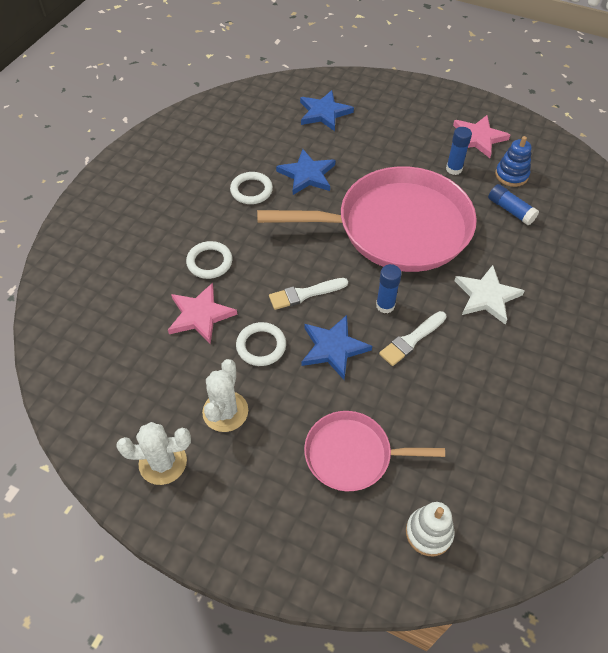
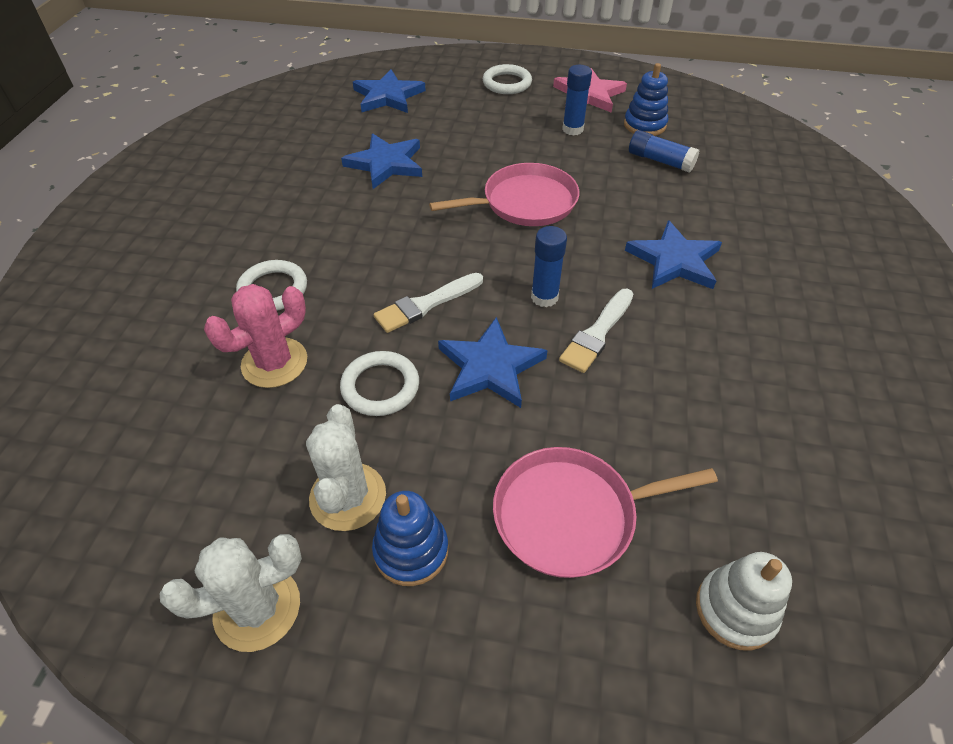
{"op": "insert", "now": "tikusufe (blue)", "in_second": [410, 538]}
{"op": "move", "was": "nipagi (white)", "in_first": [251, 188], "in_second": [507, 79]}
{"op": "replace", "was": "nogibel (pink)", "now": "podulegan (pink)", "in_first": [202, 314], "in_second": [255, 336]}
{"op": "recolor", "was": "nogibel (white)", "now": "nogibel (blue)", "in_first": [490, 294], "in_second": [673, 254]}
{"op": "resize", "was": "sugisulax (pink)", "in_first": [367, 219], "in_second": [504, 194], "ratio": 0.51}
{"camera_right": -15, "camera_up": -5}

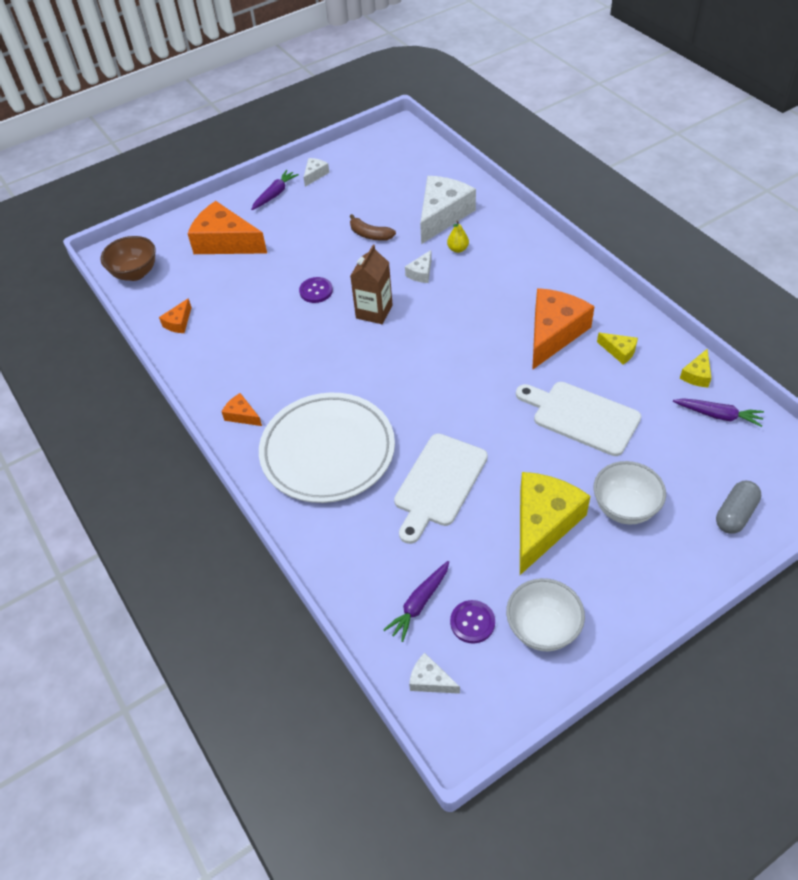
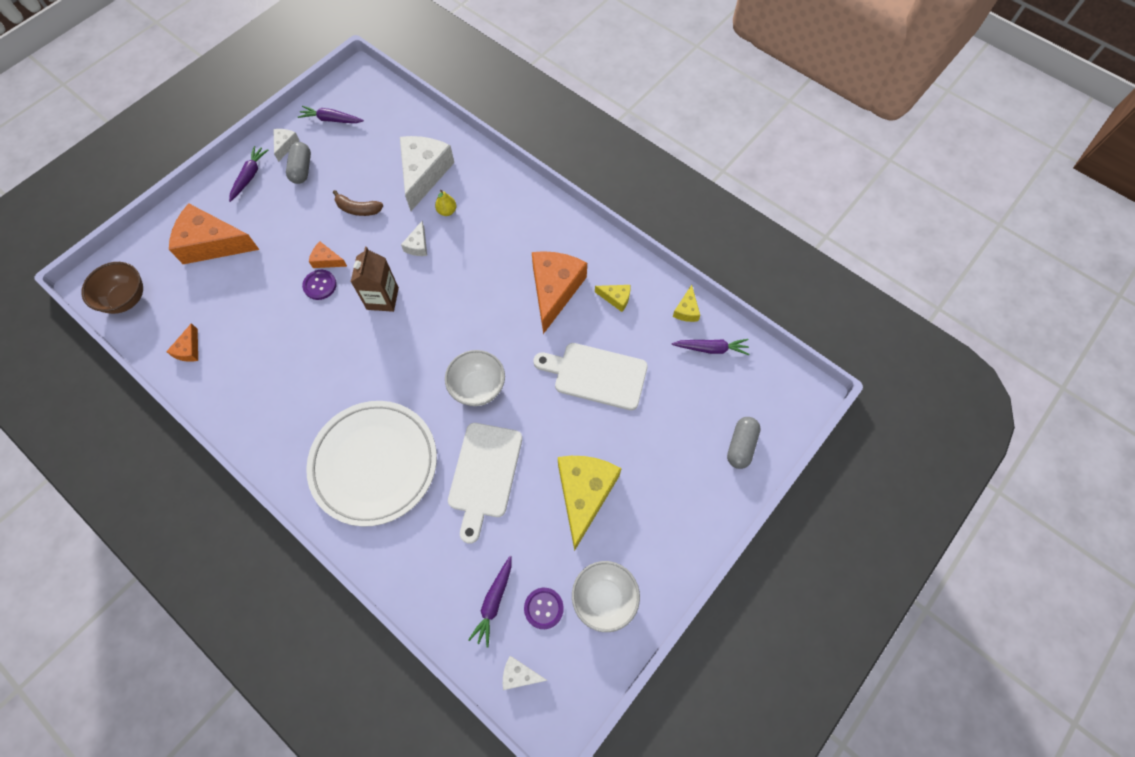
{"op": "insert", "now": "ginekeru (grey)", "in_second": [298, 163]}
{"op": "insert", "now": "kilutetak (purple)", "in_second": [331, 114]}
{"op": "move", "was": "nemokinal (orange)", "in_first": [242, 409], "in_second": [328, 255]}
{"op": "move", "was": "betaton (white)", "in_first": [629, 493], "in_second": [475, 378]}
{"camera_right": -20, "camera_up": 15}

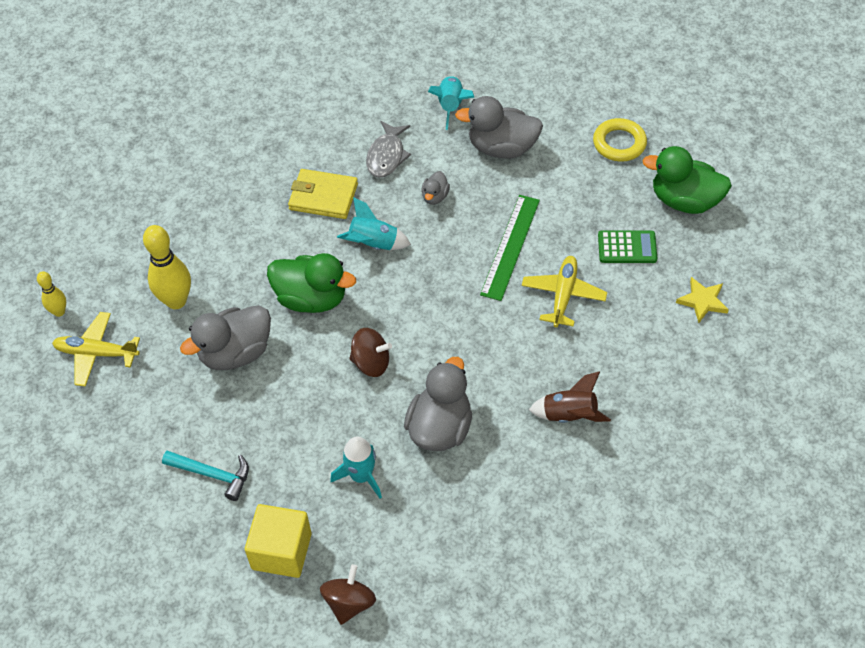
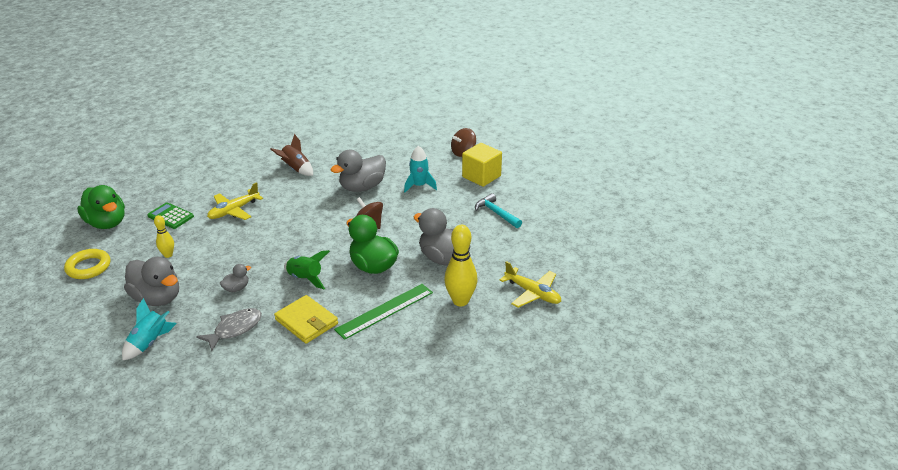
{"op": "delete", "was": "nogibel (yellow)", "in_first": [702, 300]}
{"op": "move", "was": "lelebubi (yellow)", "in_first": [51, 294], "in_second": [164, 236]}
{"op": "move", "was": "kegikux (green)", "in_first": [510, 248], "in_second": [383, 312]}
{"op": "recolor", "was": "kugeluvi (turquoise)", "now": "kugeluvi (green)", "in_first": [374, 223], "in_second": [307, 269]}
{"op": "rotate", "was": "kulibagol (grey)", "in_first": [225, 337], "in_second": [442, 236], "clockwise": -135}
{"camera_right": -150, "camera_up": -20}

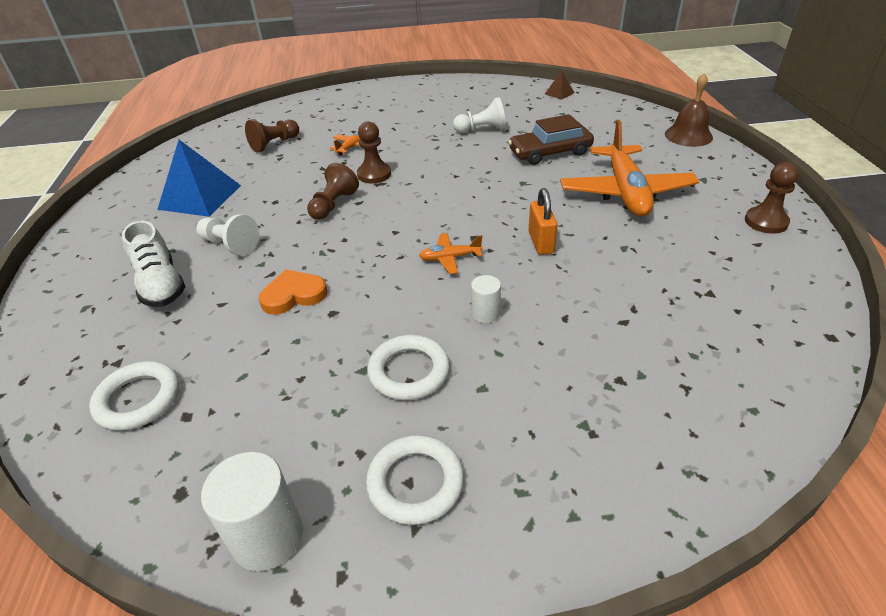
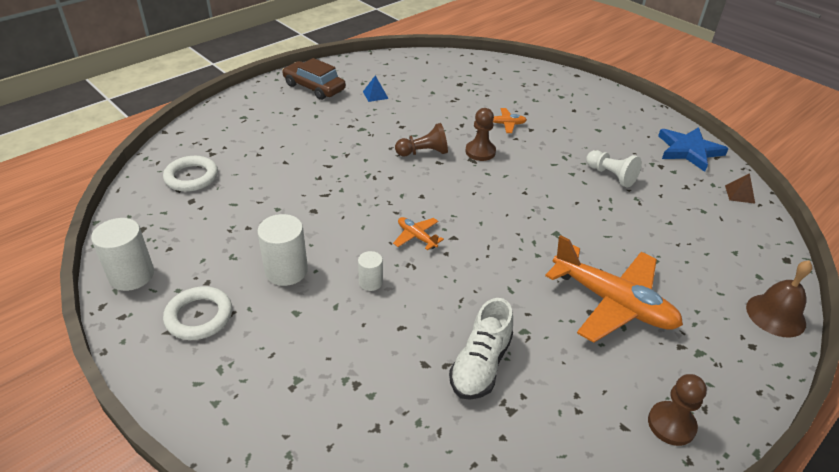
{"op": "delete", "was": "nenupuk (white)", "in_first": [227, 234]}
{"op": "delete", "was": "nenupuk (brown)", "in_first": [272, 135]}
{"op": "delete", "was": "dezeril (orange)", "in_first": [293, 292]}
{"op": "delete", "was": "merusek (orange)", "in_first": [543, 221]}
{"op": "insert", "now": "nogibel (blue)", "in_second": [693, 149]}
{"op": "move", "was": "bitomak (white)", "in_first": [153, 264], "in_second": [481, 349]}
{"op": "move", "was": "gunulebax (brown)", "in_first": [551, 139], "in_second": [314, 79]}
{"op": "replace", "was": "nipagi (white)", "now": "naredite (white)", "in_first": [408, 367], "in_second": [282, 250]}
{"op": "rotate", "was": "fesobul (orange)", "in_first": [629, 168], "in_second": [614, 289], "clockwise": -105}
{"op": "resize", "was": "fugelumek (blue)", "in_first": [199, 178], "in_second": [376, 88], "ratio": 0.46}
{"camera_right": 50, "camera_up": 0}

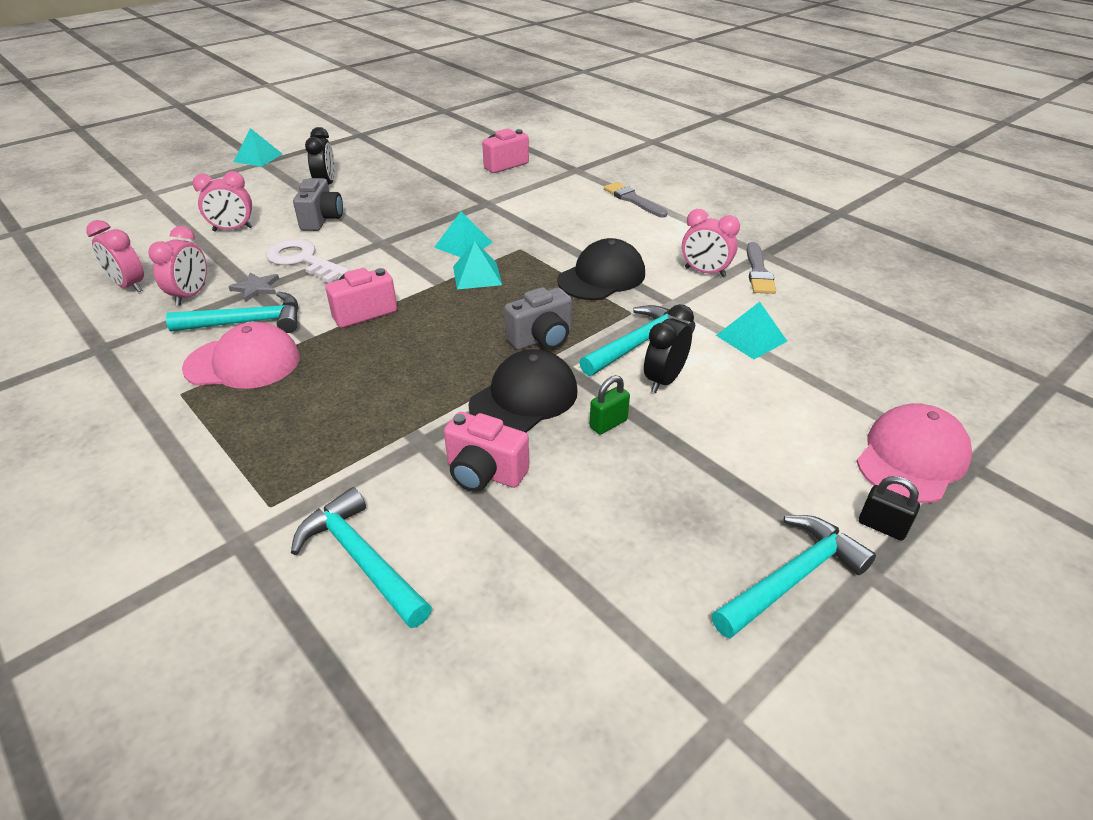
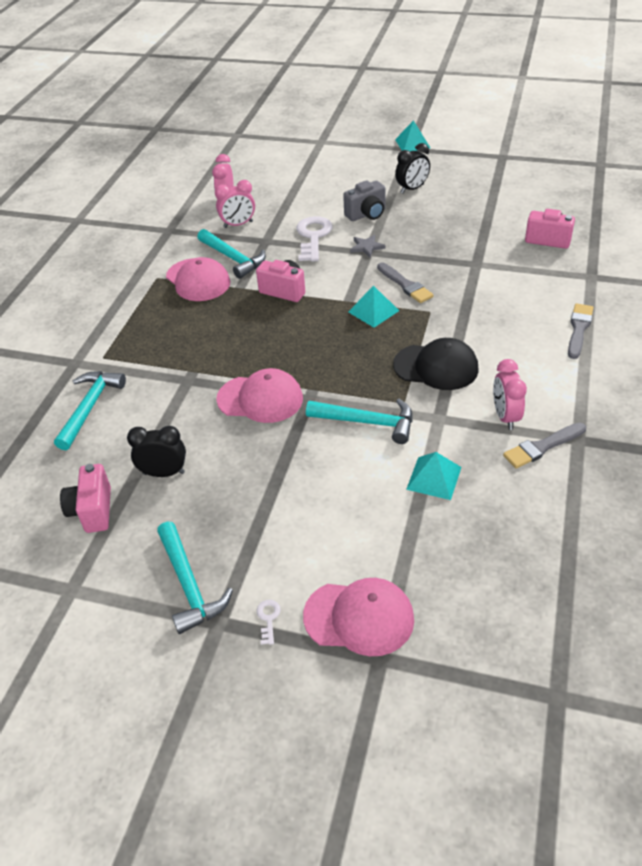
{"op": "delete", "was": "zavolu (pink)", "in_first": [223, 201]}
{"op": "delete", "was": "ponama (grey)", "in_first": [538, 318]}
{"op": "delete", "was": "merusek (green)", "in_first": [610, 405]}
{"op": "move", "was": "nogibel (grey)", "in_first": [253, 287], "in_second": [368, 246]}
{"op": "move", "was": "ponama (pink)", "in_first": [486, 452], "in_second": [85, 498]}
{"op": "move", "was": "zavolu (black)", "in_first": [669, 348], "in_second": [156, 451]}
{"op": "replace", "was": "fugelumek (turquoise)", "now": "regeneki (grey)", "in_first": [463, 234], "in_second": [405, 282]}
{"op": "replace", "was": "merusek (black)", "now": "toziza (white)", "in_first": [889, 508], "in_second": [269, 622]}
{"op": "recolor", "was": "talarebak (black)", "now": "talarebak (pink)", "in_first": [523, 391], "in_second": [259, 395]}
{"op": "rotate", "was": "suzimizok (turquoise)", "in_first": [793, 577], "in_second": [195, 577], "clockwise": 45}
{"camera_right": 60, "camera_up": 5}

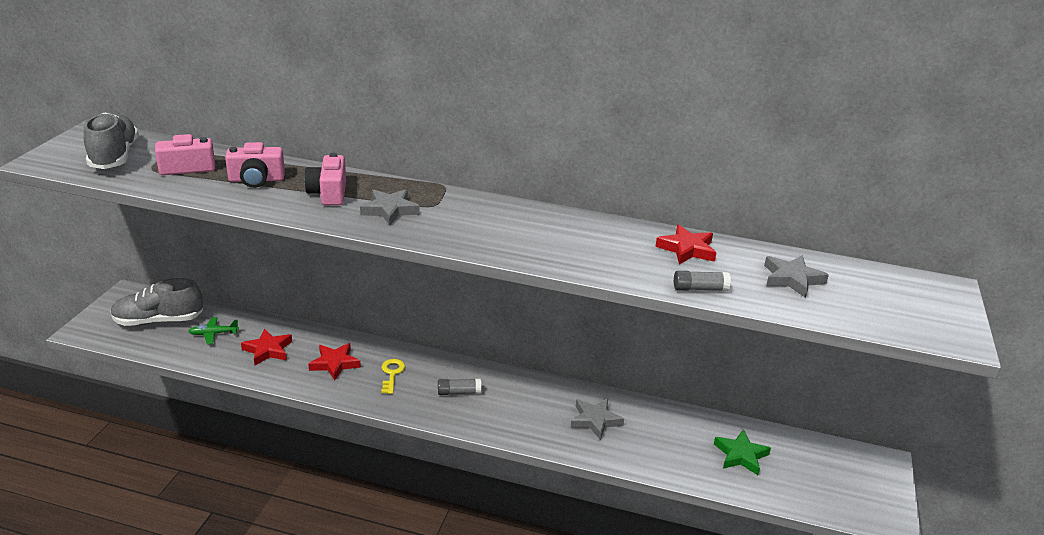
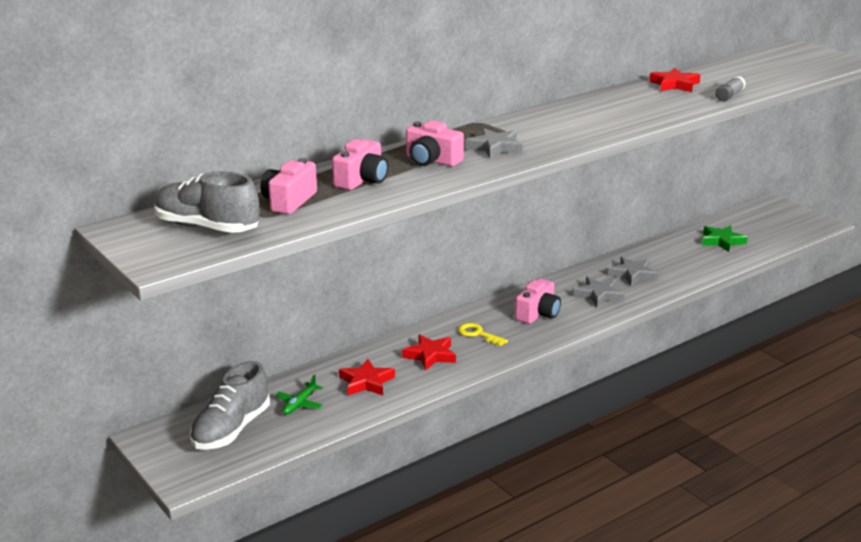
{"op": "move", "was": "nogibel (grey)", "in_first": [796, 276], "in_second": [599, 292]}
{"op": "replace", "was": "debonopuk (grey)", "now": "ponama (pink)", "in_first": [459, 387], "in_second": [538, 301]}
{"camera_right": -50, "camera_up": -5}

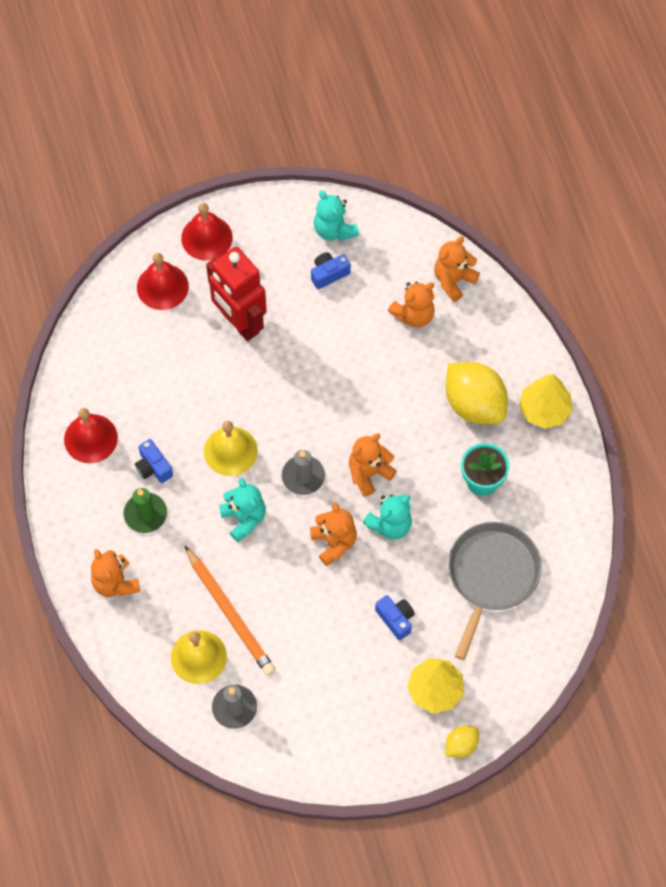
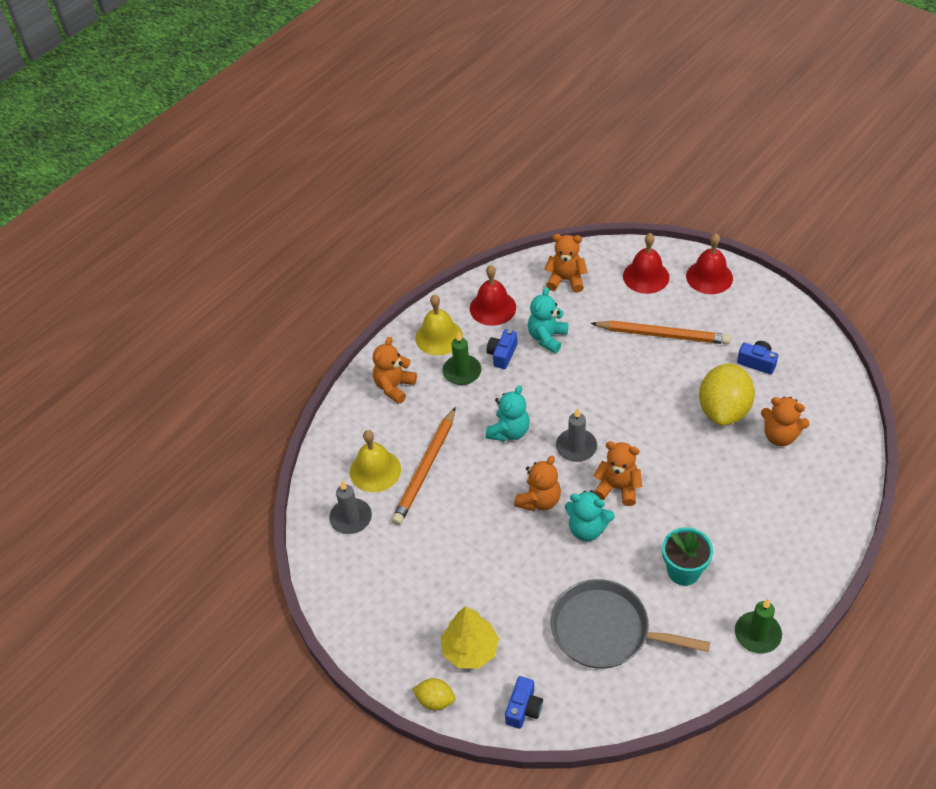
{"op": "delete", "was": "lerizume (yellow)", "in_first": [546, 401]}
{"op": "insert", "now": "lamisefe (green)", "in_second": [758, 626]}
{"op": "move", "was": "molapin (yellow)", "in_first": [231, 448], "in_second": [439, 325]}
{"op": "move", "was": "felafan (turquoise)", "in_first": [336, 215], "in_second": [548, 320]}
{"op": "move", "was": "ponama (blue)", "in_first": [395, 617], "in_second": [524, 702]}
{"op": "move", "was": "felafan (orange)", "in_first": [457, 269], "in_second": [566, 263]}
{"op": "move", "was": "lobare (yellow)", "in_first": [477, 393], "in_second": [727, 394]}
{"op": "replace", "was": "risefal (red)", "now": "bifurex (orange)", "in_first": [236, 294], "in_second": [661, 332]}
{"op": "rotate", "was": "sugisulax (grey)", "in_first": [495, 591], "in_second": [630, 624], "clockwise": -150}
{"camera_right": 60, "camera_up": -15}

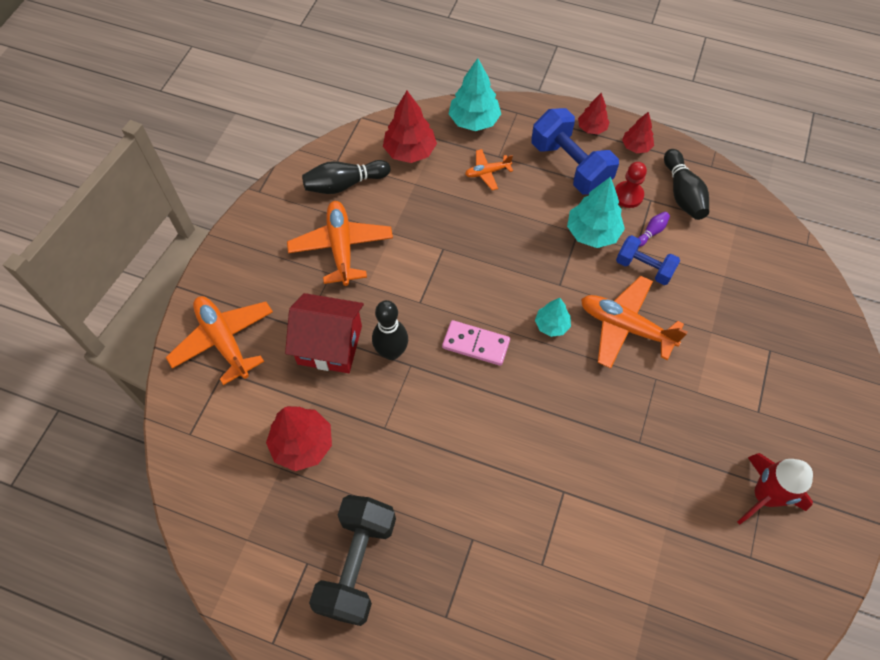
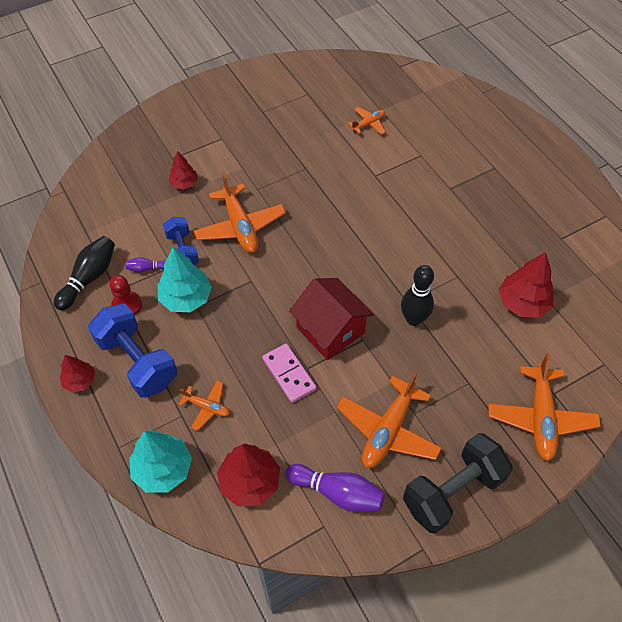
{"op": "delete", "was": "lerizume (turquoise)", "in_first": [553, 317]}
{"op": "delete", "was": "kugeluvi (red)", "in_first": [775, 489]}
{"op": "insert", "now": "fesobul (orange)", "in_second": [367, 121]}
{"op": "move", "was": "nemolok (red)", "in_first": [324, 333], "in_second": [331, 319]}
{"op": "move", "was": "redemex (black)", "in_first": [352, 560], "in_second": [458, 483]}
{"op": "move", "was": "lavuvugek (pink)", "in_first": [476, 343], "in_second": [289, 373]}
{"op": "move", "was": "lerizume (red)", "in_first": [638, 132], "in_second": [183, 170]}
{"op": "recolor", "was": "lelebubi (black)", "now": "lelebubi (purple)", "in_first": [346, 177], "in_second": [335, 488]}
{"op": "rotate", "was": "redemex (blue)", "in_first": [575, 151], "in_second": [132, 351], "clockwise": -45}
{"camera_right": -140, "camera_up": -5}

